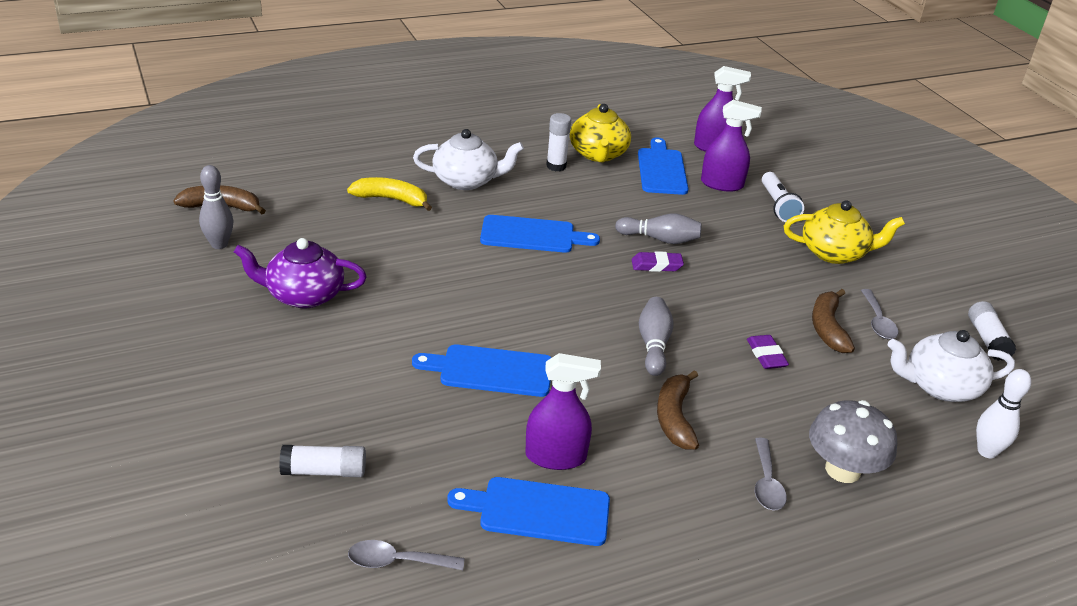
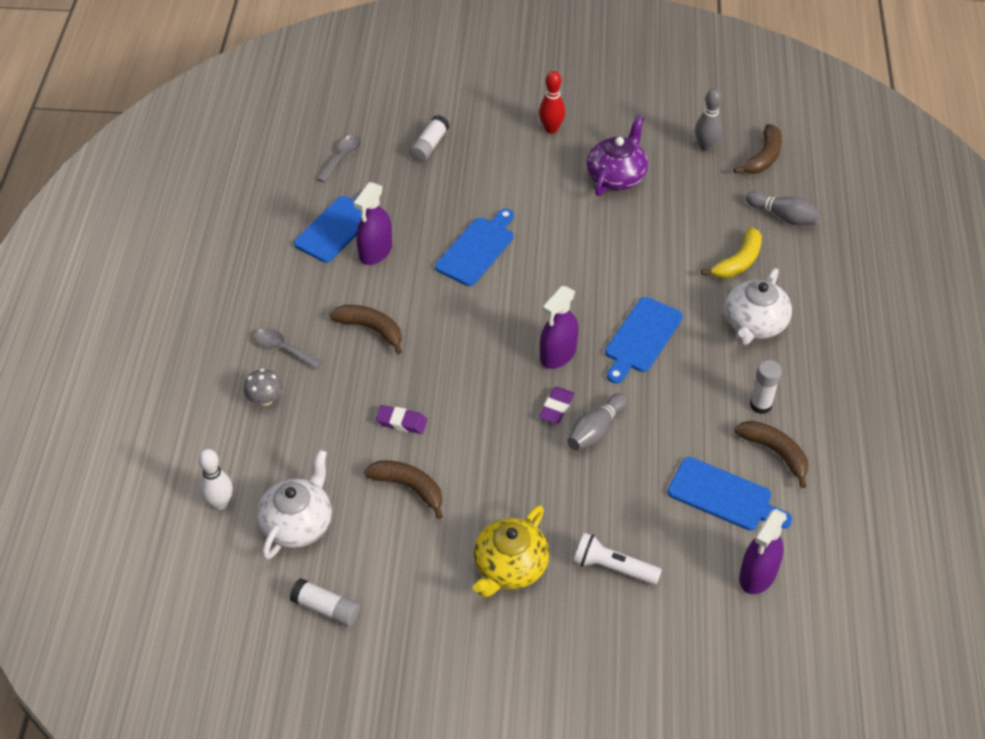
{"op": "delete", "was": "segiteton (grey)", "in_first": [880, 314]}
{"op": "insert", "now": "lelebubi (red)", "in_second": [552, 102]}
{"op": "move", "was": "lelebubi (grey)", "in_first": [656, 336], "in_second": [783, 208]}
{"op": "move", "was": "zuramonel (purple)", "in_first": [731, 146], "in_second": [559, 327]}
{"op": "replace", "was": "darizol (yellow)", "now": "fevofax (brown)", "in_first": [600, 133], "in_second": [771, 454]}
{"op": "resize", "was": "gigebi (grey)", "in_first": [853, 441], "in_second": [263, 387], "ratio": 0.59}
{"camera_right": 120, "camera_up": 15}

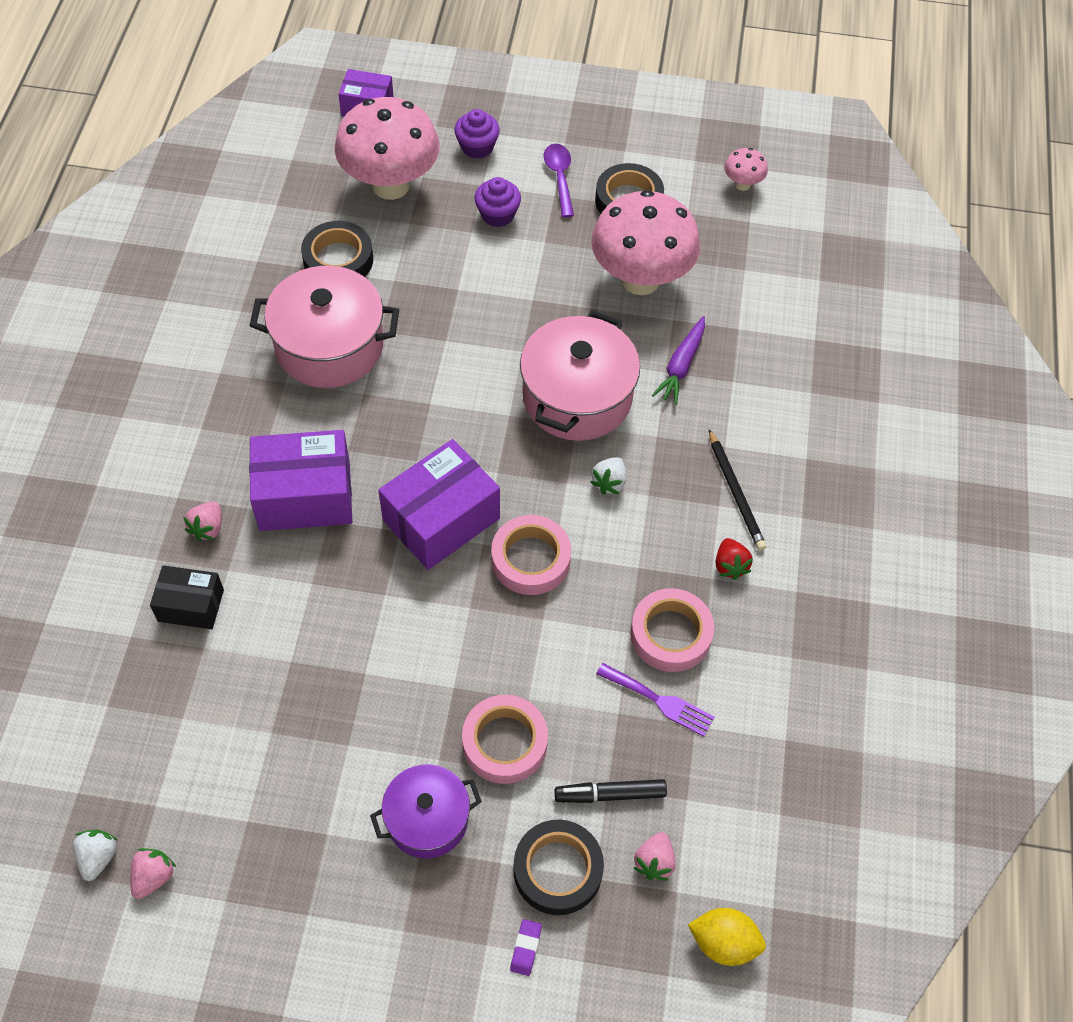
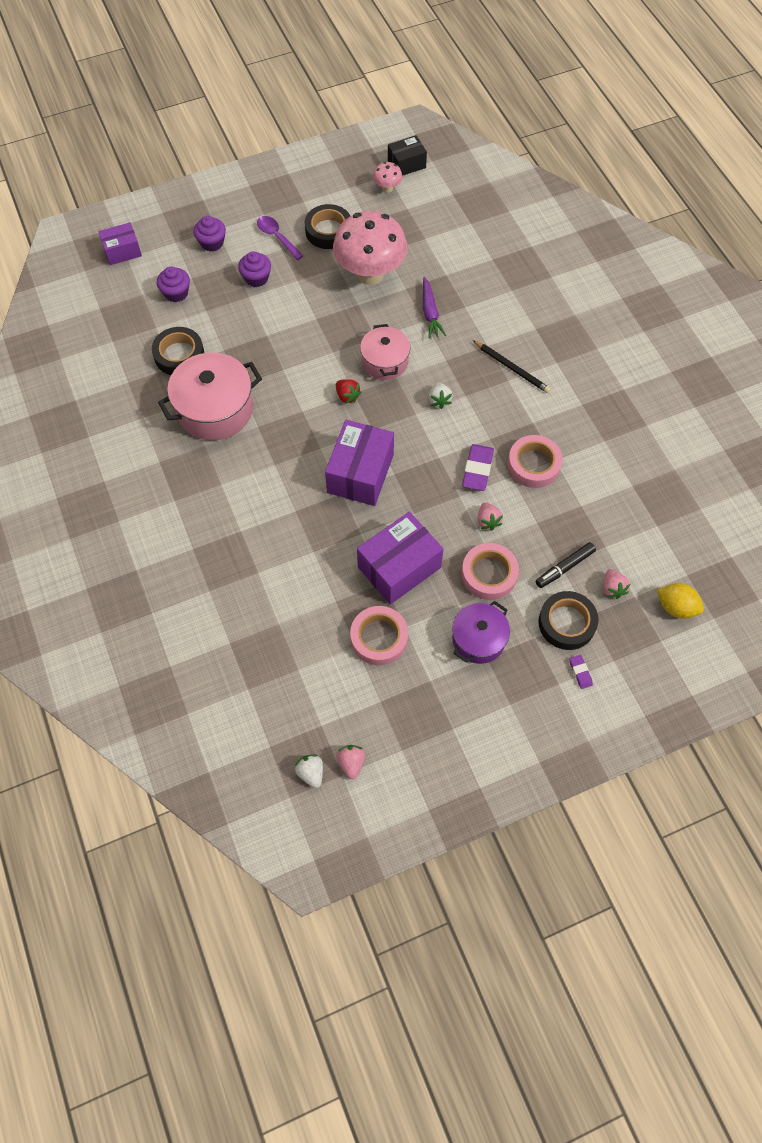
{"op": "delete", "was": "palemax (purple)", "in_first": [655, 700]}
{"op": "insert", "now": "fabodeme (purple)", "in_second": [478, 467]}
{"op": "move", "was": "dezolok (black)", "in_first": [187, 597], "in_second": [407, 155]}
{"op": "move", "was": "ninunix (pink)", "in_first": [203, 521], "in_second": [490, 516]}
{"op": "move", "was": "dezolok (purple)", "in_first": [301, 480], "in_second": [400, 558]}
{"op": "move", "was": "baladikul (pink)", "in_first": [531, 555], "in_second": [379, 635]}
{"op": "move", "was": "ninunix (red)", "in_first": [734, 559], "in_second": [349, 391]}
{"op": "replace", "was": "gigebi (pink)", "now": "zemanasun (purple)", "in_first": [387, 148], "in_second": [173, 284]}
{"op": "rotate", "was": "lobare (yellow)", "in_first": [727, 937], "in_second": [680, 601], "clockwise": 45}
{"op": "resize", "was": "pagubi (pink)", "in_first": [580, 375], "in_second": [385, 352], "ratio": 0.62}
{"camera_right": -30, "camera_up": 5}

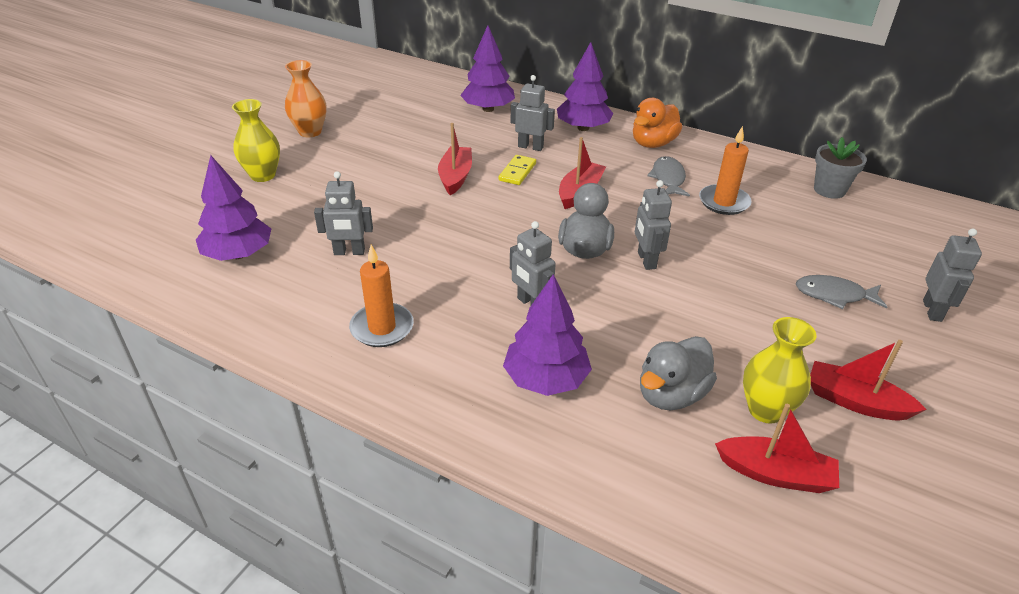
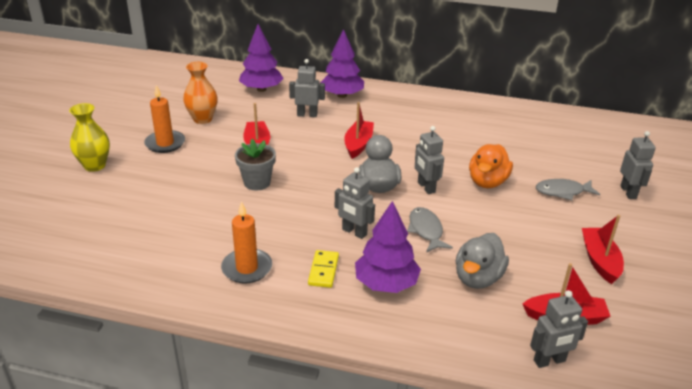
{"op": "delete", "was": "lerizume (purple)", "in_first": [233, 208]}
{"op": "delete", "was": "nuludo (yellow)", "in_first": [779, 370]}
{"op": "move", "was": "nuludo (orange)", "in_first": [305, 98], "in_second": [200, 93]}
{"op": "move", "was": "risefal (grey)", "in_first": [343, 213], "in_second": [559, 329]}
{"op": "move", "was": "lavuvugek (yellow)", "in_first": [517, 170], "in_second": [323, 269]}
{"op": "move", "was": "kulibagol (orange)", "in_first": [657, 123], "in_second": [491, 166]}
{"op": "move", "was": "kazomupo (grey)", "in_first": [668, 176], "in_second": [430, 230]}
{"op": "move", "was": "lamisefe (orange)", "in_first": [725, 170], "in_second": [164, 119]}
{"op": "move", "was": "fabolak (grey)", "in_first": [840, 168], "in_second": [255, 165]}
{"op": "rotate", "was": "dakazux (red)", "in_first": [868, 380], "in_second": [603, 249], "clockwise": 75}
{"camera_right": -15, "camera_up": -5}

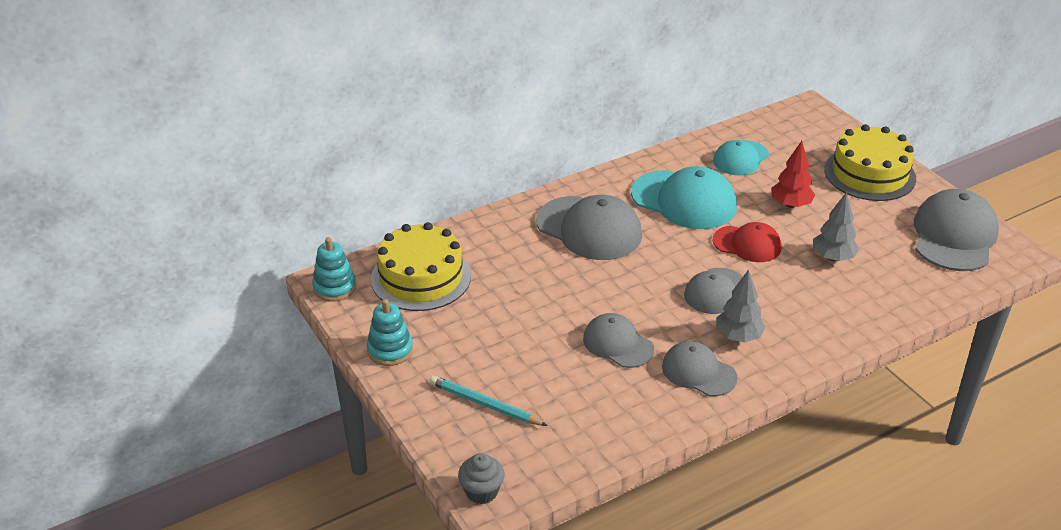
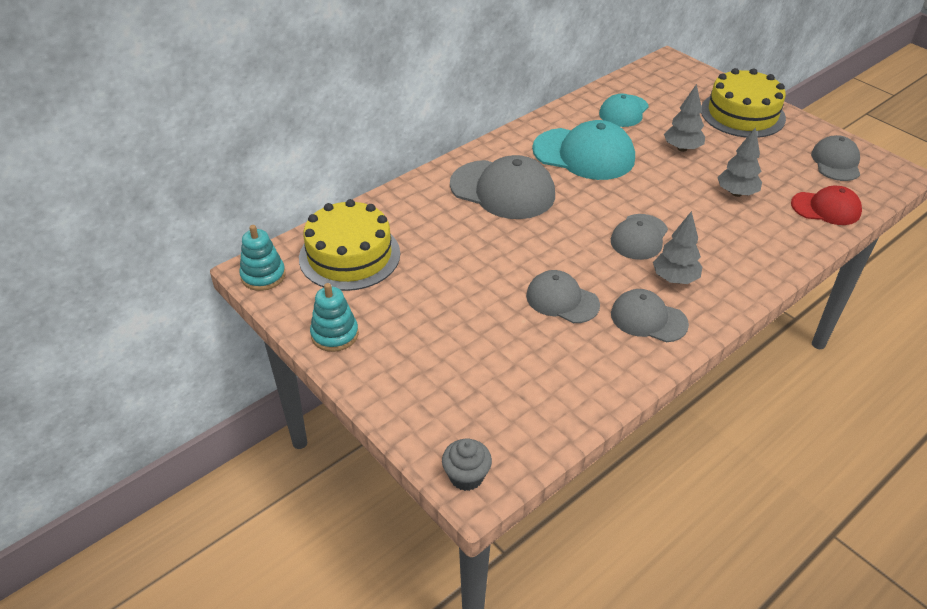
{"op": "delete", "was": "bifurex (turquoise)", "in_first": [488, 400]}
{"op": "move", "was": "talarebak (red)", "in_first": [747, 242], "in_second": [826, 205]}
{"op": "recolor", "was": "lerizume (red)", "now": "lerizume (grey)", "in_first": [793, 174], "in_second": [684, 118]}
{"op": "resize", "was": "talarebak (grey)", "in_first": [956, 230], "in_second": [835, 158], "ratio": 0.61}
{"camera_right": -10, "camera_up": 5}

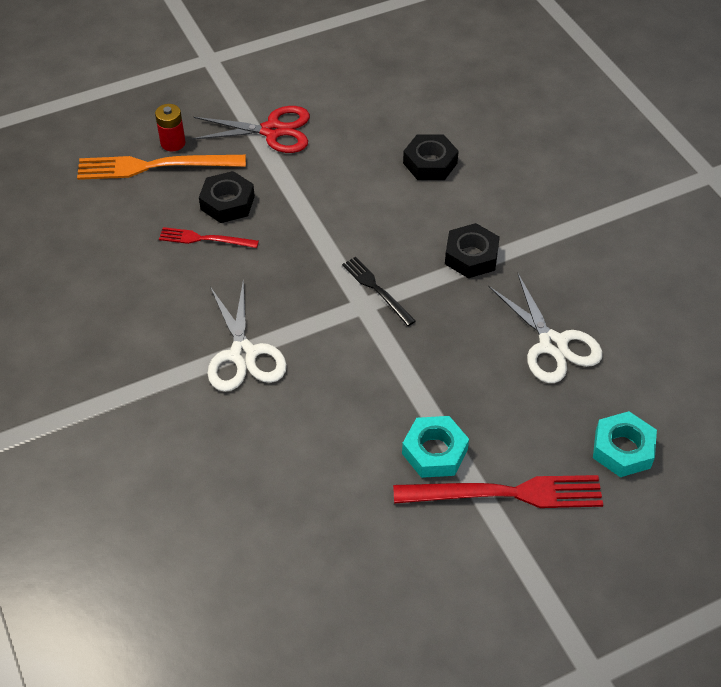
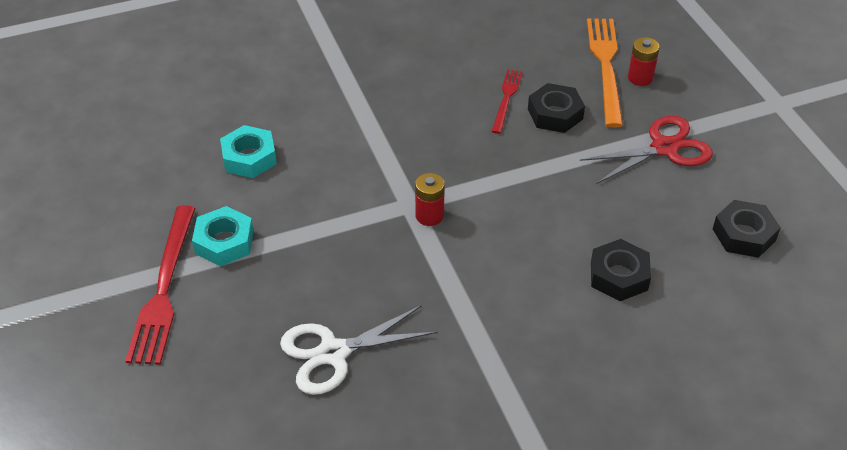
{"op": "delete", "was": "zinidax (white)", "in_first": [247, 335]}
{"op": "move", "was": "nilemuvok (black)", "in_first": [472, 250], "in_second": [747, 229]}
{"op": "move", "was": "nilemuvok (turquoise)", "in_first": [625, 444], "in_second": [248, 151]}
{"op": "replace", "was": "palemax (black)", "now": "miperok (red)", "in_first": [378, 291], "in_second": [430, 199]}
{"op": "rotate", "was": "zinidax (red)", "in_first": [250, 129], "in_second": [646, 150], "clockwise": -120}
{"camera_right": 95, "camera_up": -5}

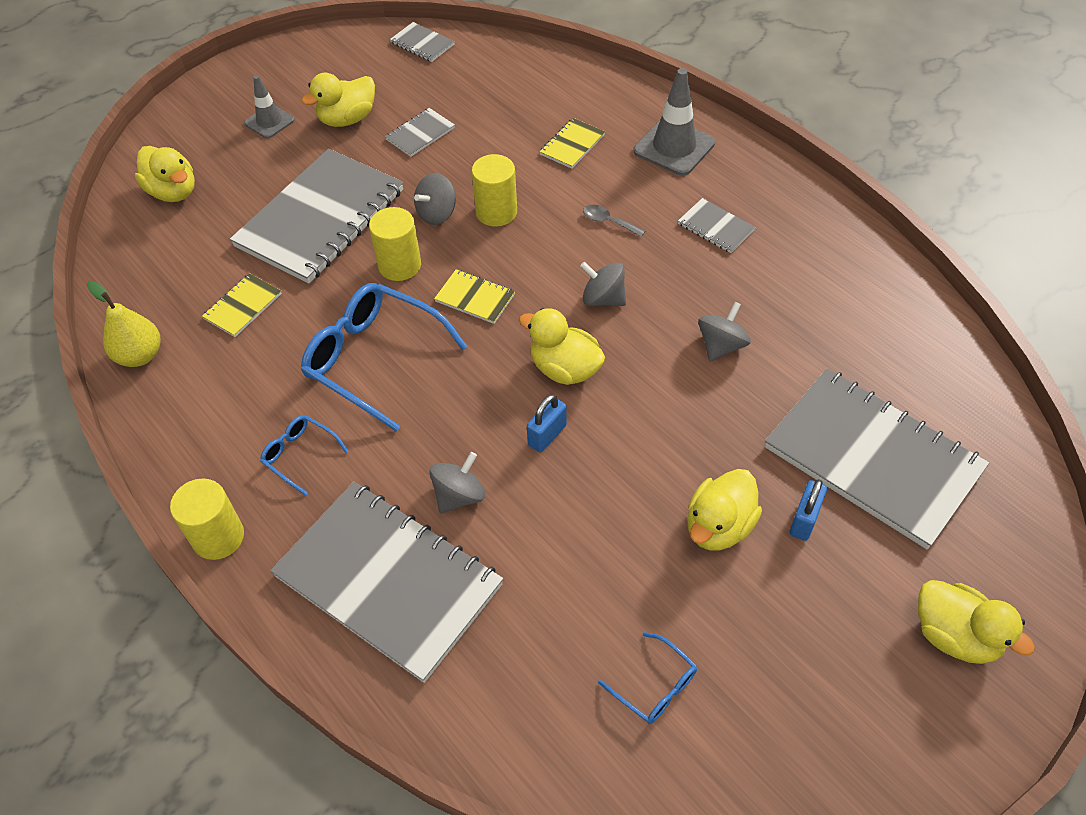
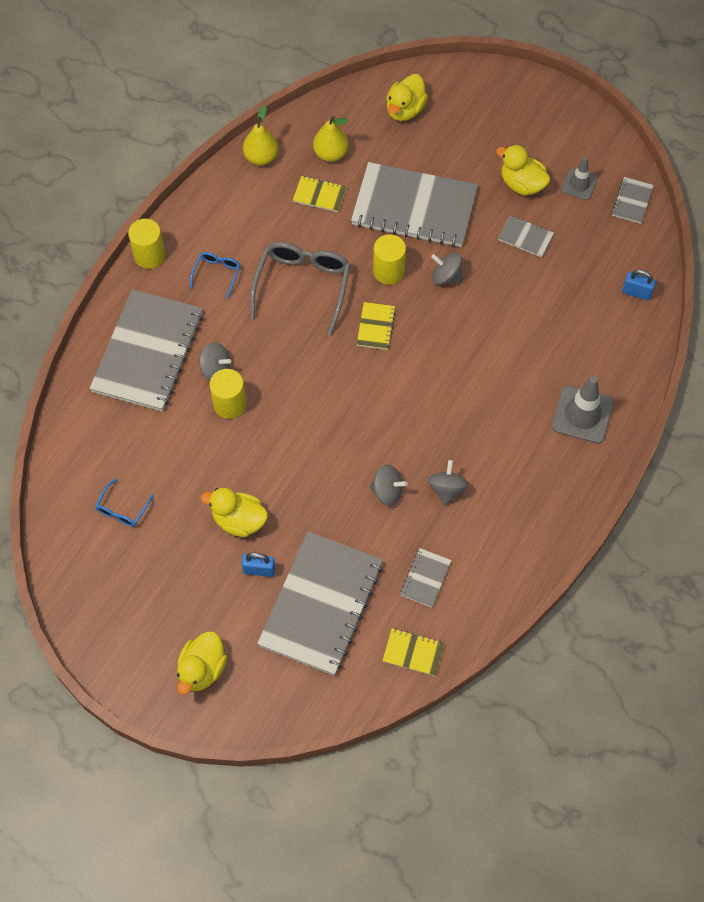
{"op": "delete", "was": "kulibagol (yellow)", "in_first": [562, 346]}
{"op": "delete", "was": "segiteton (grey)", "in_first": [614, 221]}
{"op": "insert", "now": "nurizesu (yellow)", "in_second": [331, 139]}
{"op": "move", "was": "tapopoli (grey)", "in_first": [269, 106], "in_second": [579, 178]}
{"op": "move", "was": "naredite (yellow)", "in_first": [494, 190], "in_second": [228, 394]}
{"op": "move", "was": "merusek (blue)", "in_first": [547, 423], "in_second": [639, 285]}
{"op": "move", "was": "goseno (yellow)", "in_first": [572, 143], "in_second": [413, 652]}
{"op": "move", "was": "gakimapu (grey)", "in_first": [603, 284], "in_second": [448, 483]}
{"op": "move", "was": "goseno (grey)", "in_first": [717, 225], "in_second": [426, 578]}
{"op": "recolor", "was": "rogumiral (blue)", "now": "rogumiral (grey)", "in_first": [384, 357], "in_second": [300, 289]}
{"camera_right": 70, "camera_up": 10}

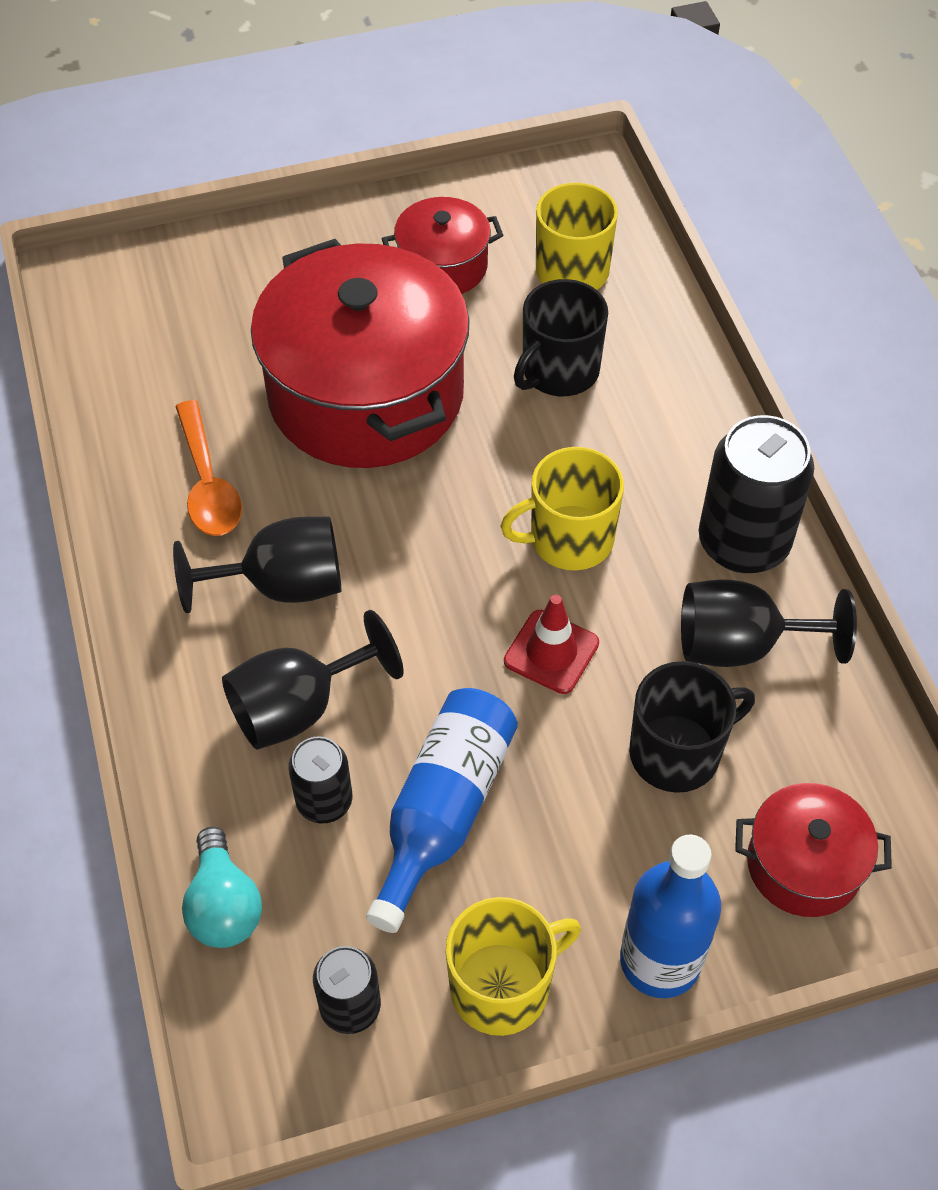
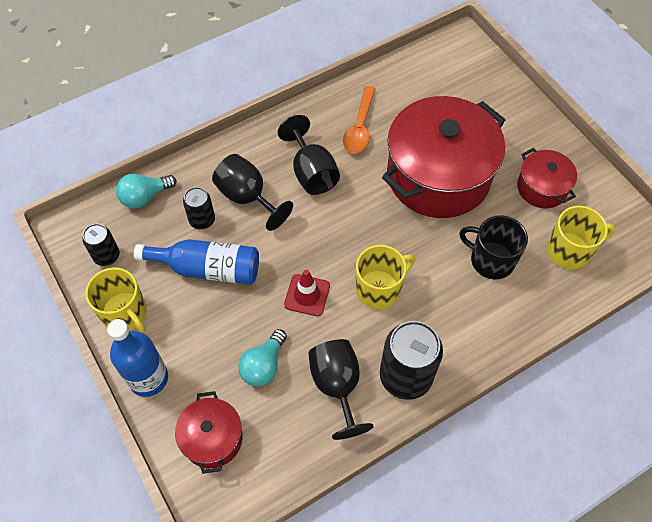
{"op": "replace", "was": "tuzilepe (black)", "now": "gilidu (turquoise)", "in_first": [692, 727], "in_second": [262, 358]}
{"op": "rotate", "was": "segiteton (orange)", "in_first": [208, 468], "in_second": [359, 120], "clockwise": -45}
{"op": "rotate", "was": "tuzilepe (yellow)", "in_first": [562, 509], "in_second": [385, 277], "clockwise": 90}
{"camera_right": 75, "camera_up": 5}

